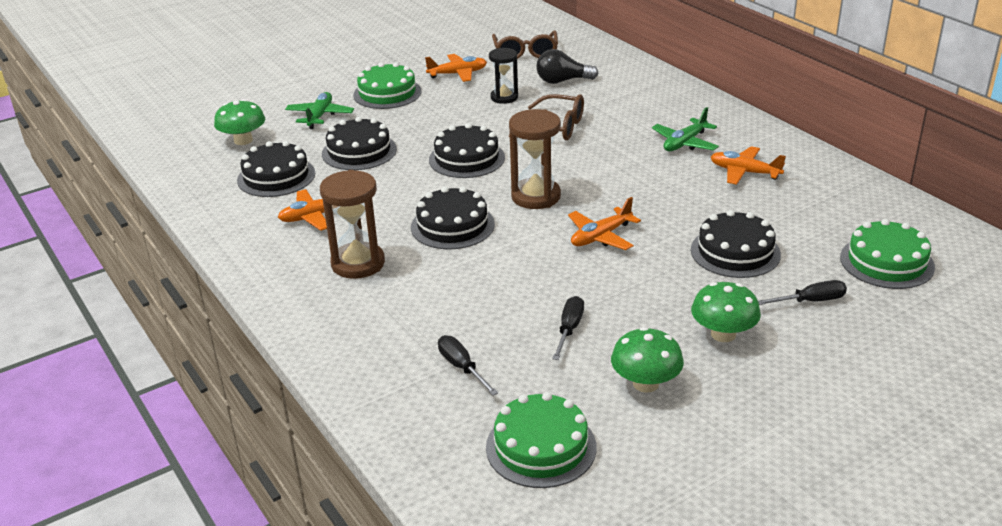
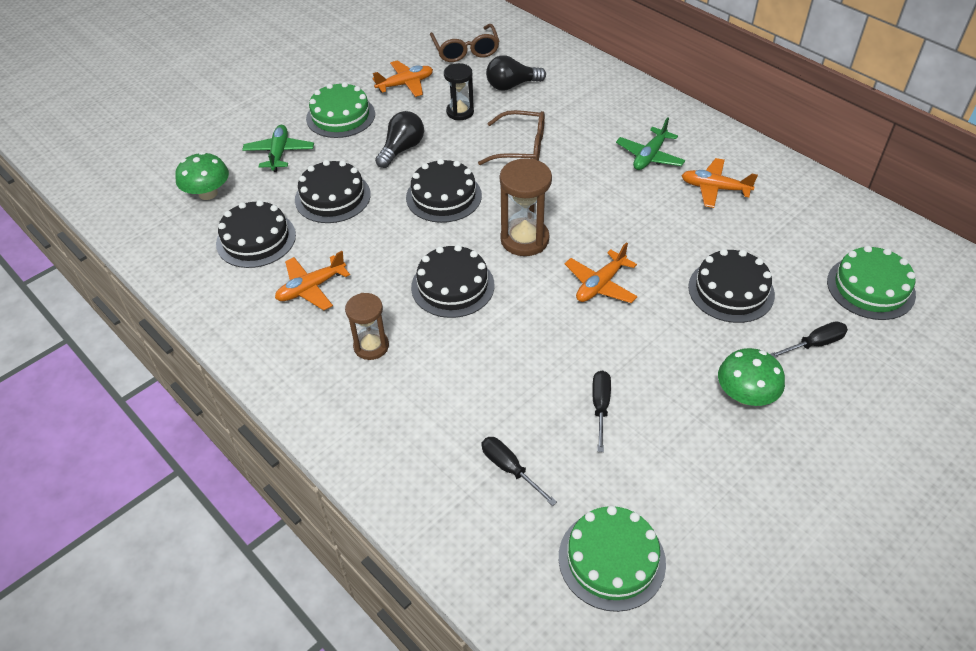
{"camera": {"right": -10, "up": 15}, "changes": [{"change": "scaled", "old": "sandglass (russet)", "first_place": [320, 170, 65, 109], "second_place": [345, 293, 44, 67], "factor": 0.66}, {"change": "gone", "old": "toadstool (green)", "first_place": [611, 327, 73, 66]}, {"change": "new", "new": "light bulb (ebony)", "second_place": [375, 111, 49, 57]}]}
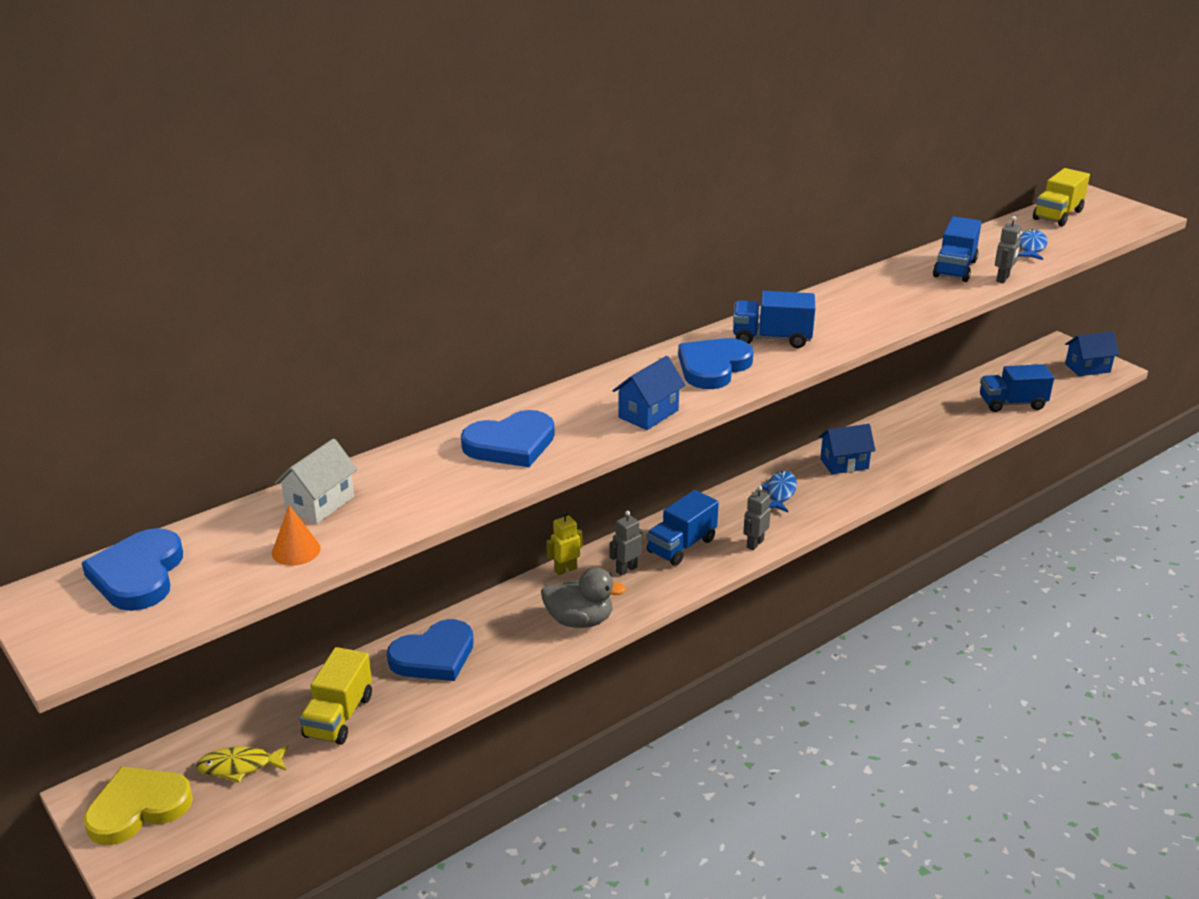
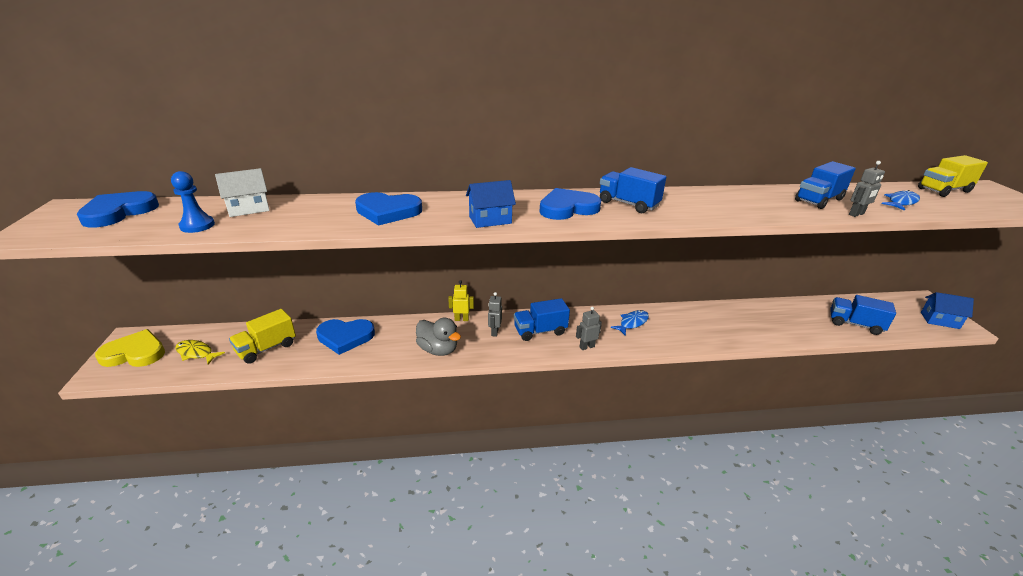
{"camera": {"right": 30, "up": 0}, "changes": [{"change": "gone", "old": "cottage (royal blue)", "first_place": [819, 424, 57, 50]}, {"change": "swapped", "old": "cone shape (bright orange)", "new": "chess pawn (royal blue)", "first_place": [272, 505, 49, 61], "second_place": [171, 171, 44, 62]}, {"change": "rotated", "old": "robot (ash-grey)", "first_place": [610, 511, 32, 65], "second_place": [488, 292, 14, 45], "degrees": -75}]}
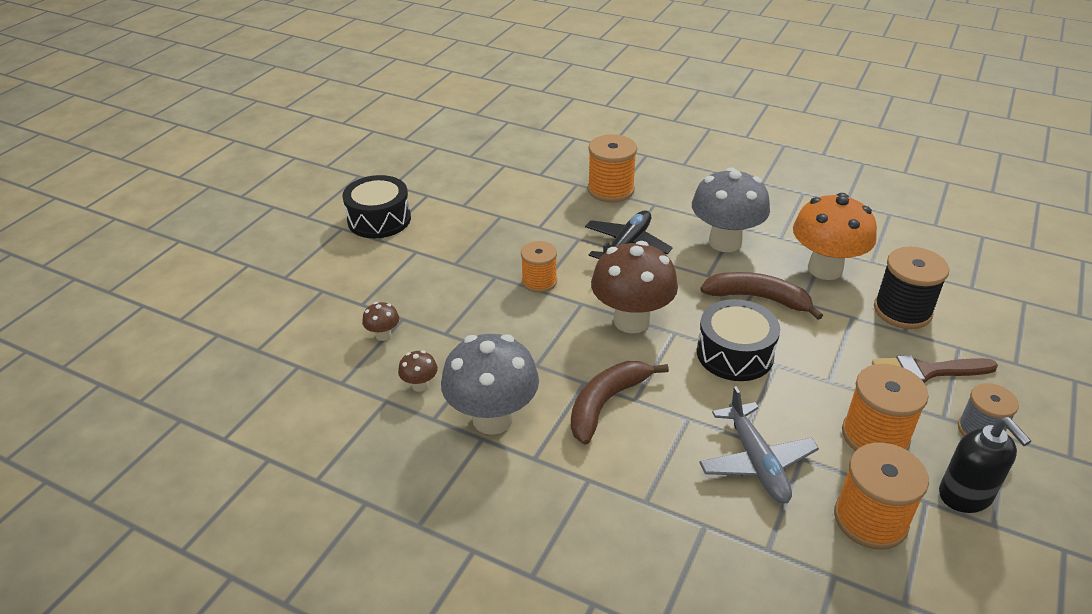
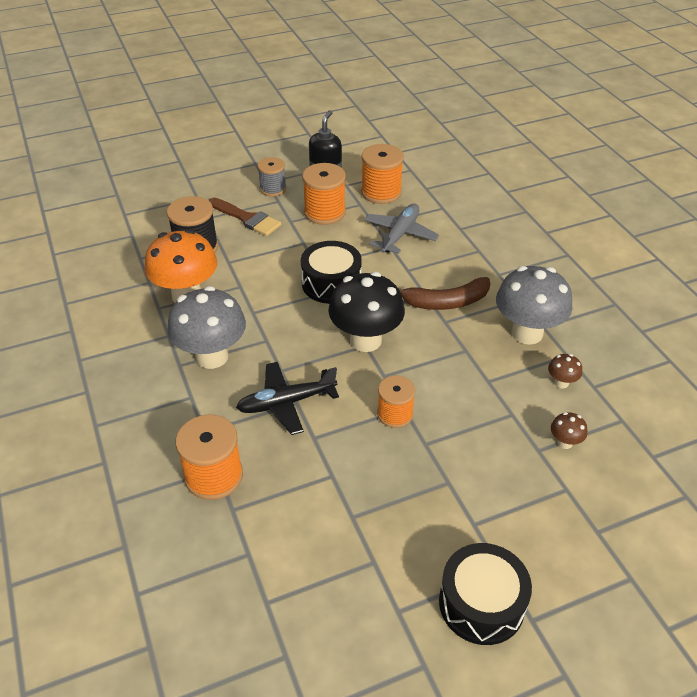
{"camera": {"right": -140, "up": 5}, "changes": [{"change": "repainted", "old": "toadstool (russet)", "new": "toadstool (ebony)", "first_place": [591, 241, 87, 92], "second_place": [328, 272, 77, 80]}, {"change": "gone", "old": "banana (russet)", "first_place": [700, 272, 123, 48]}]}
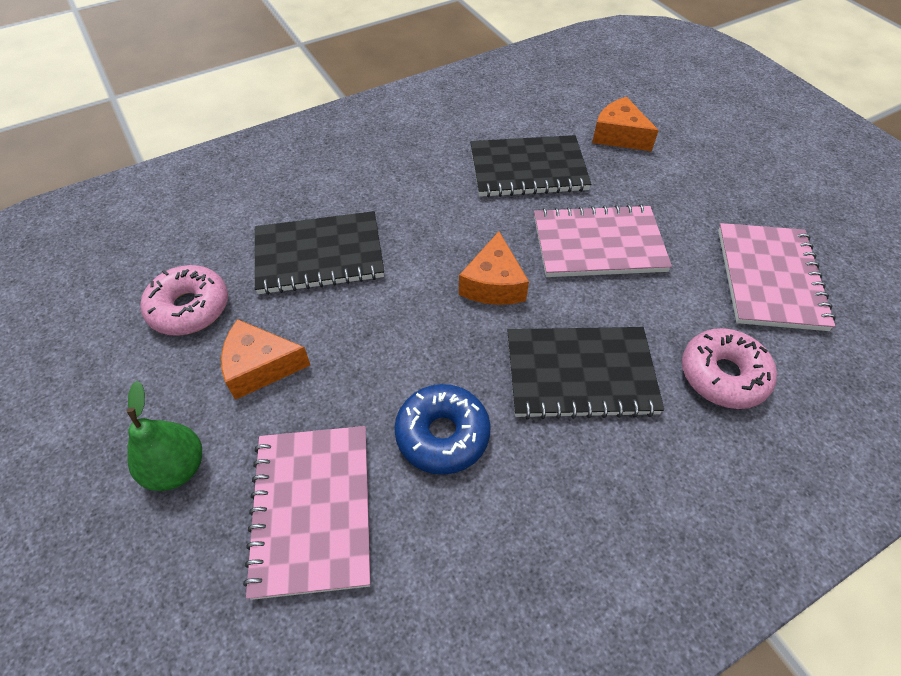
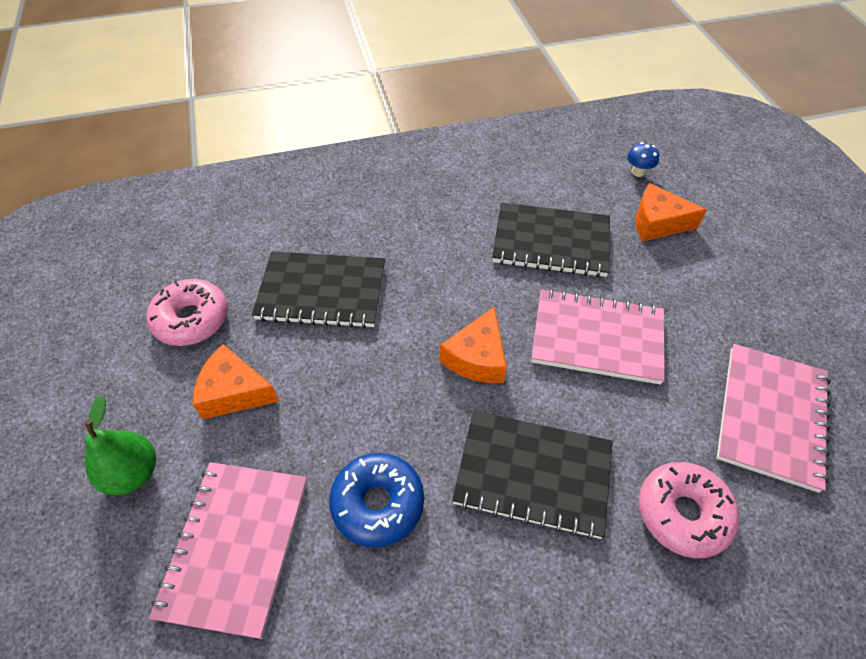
{"camera": {"right": 15, "up": 0}, "changes": [{"change": "rotated", "old": "piece of cheese (bright orange)", "first_place": [592, 97, 67, 54], "second_place": [636, 183, 71, 59], "degrees": -45}, {"change": "new", "new": "toadstool (royal blue)", "second_place": [627, 142, 32, 35]}]}
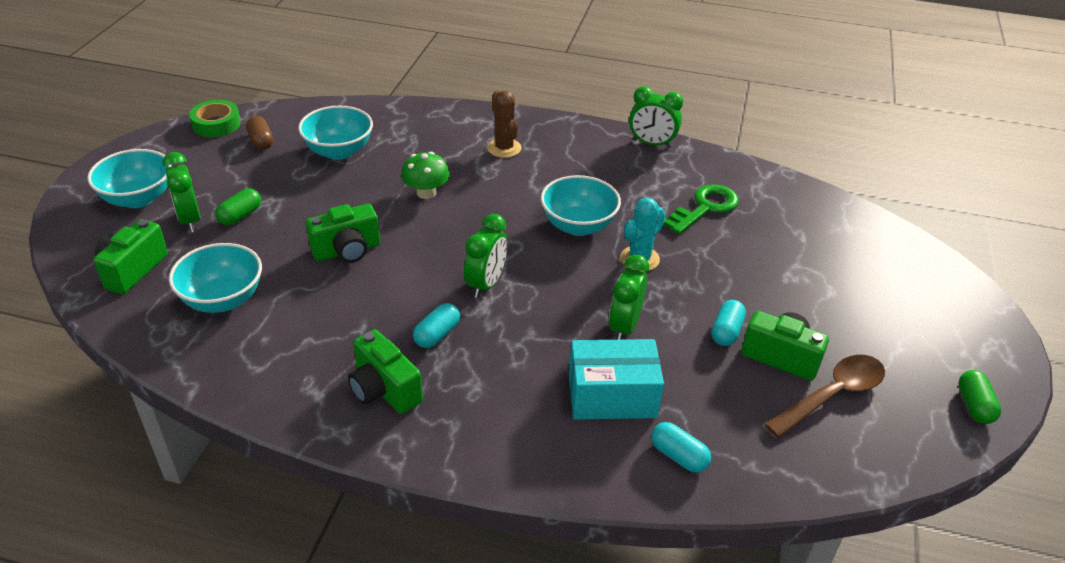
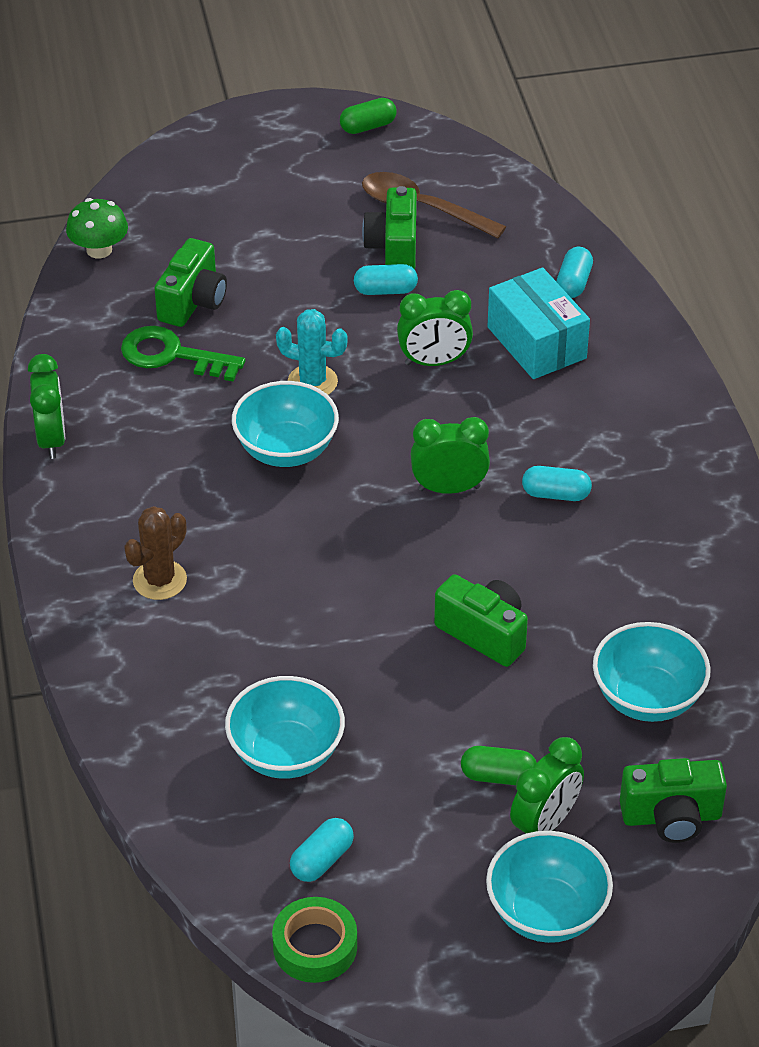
{"camera": {"right": -115, "up": 5}, "changes": [{"change": "repainted", "old": "pill shape (russet)", "new": "pill shape (teal)", "first_place": [246, 116, 27, 34], "second_place": [290, 818, 64, 64]}, {"change": "shifted", "old": "toadstool (green)", "first_place": [401, 152, 49, 47], "second_place": [66, 198, 62, 60]}, {"change": "shifted", "old": "photo camera (green)", "first_place": [348, 330, 75, 84], "second_place": [154, 238, 73, 89]}]}
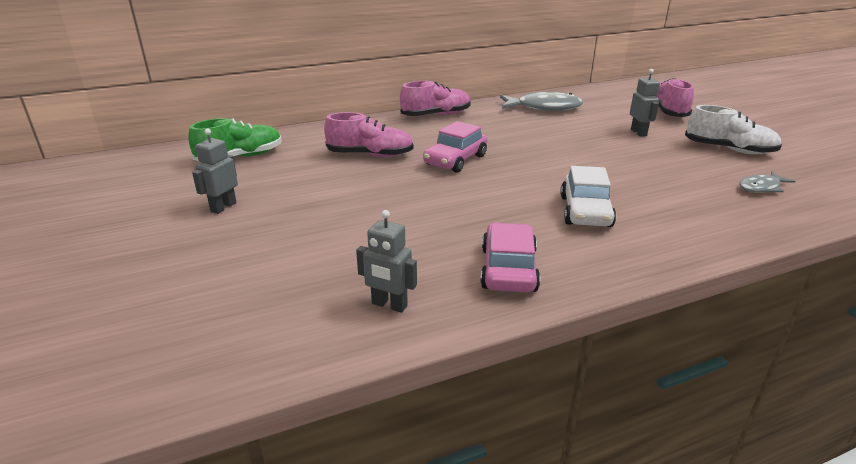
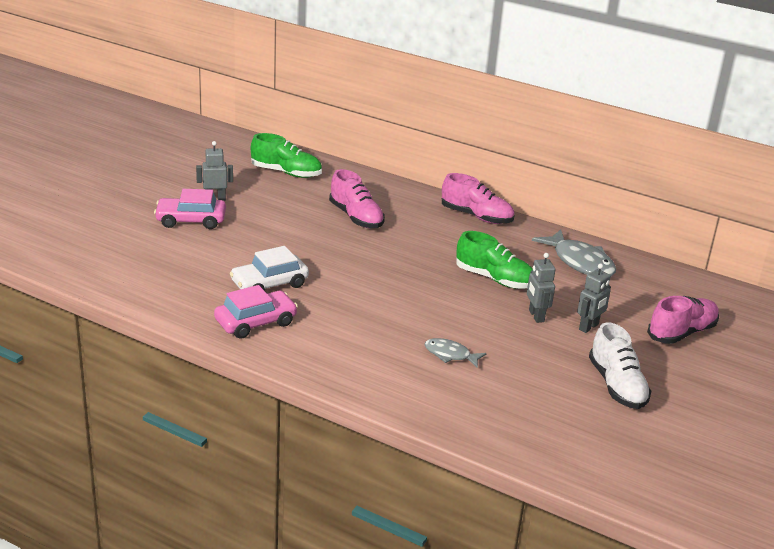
{"camera": {"right": 50, "up": 0}, "changes": [{"change": "shifted", "old": "car (pink)", "first_place": [423, 121, 64, 52], "second_place": [154, 189, 72, 40]}, {"change": "shifted", "old": "car (white)", "first_place": [560, 166, 56, 61], "second_place": [230, 246, 79, 44]}, {"change": "shifted", "old": "toy fish (ash-grey)", "first_place": [739, 171, 56, 22], "second_place": [425, 338, 61, 30]}, {"change": "shifted", "old": "robot (ash-grey)", "first_place": [356, 210, 61, 103], "second_place": [527, 253, 29, 70]}, {"change": "new", "new": "sneaker (green)", "second_place": [456, 231, 77, 58]}]}
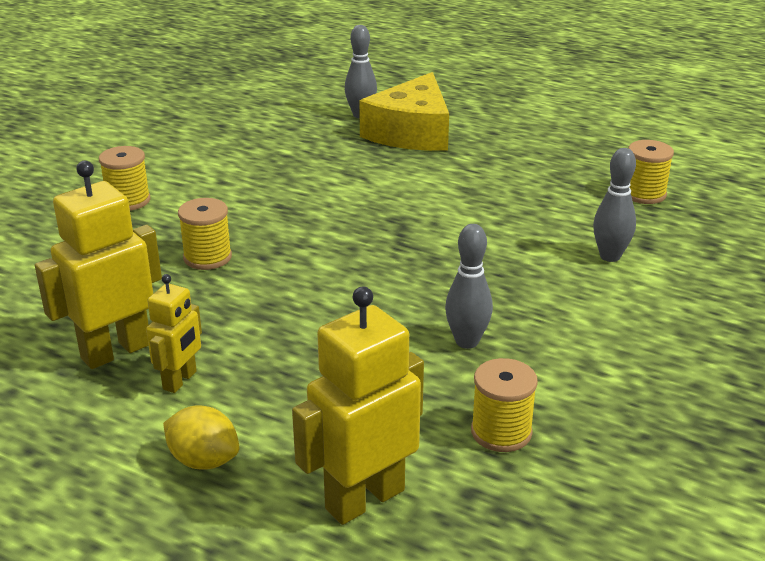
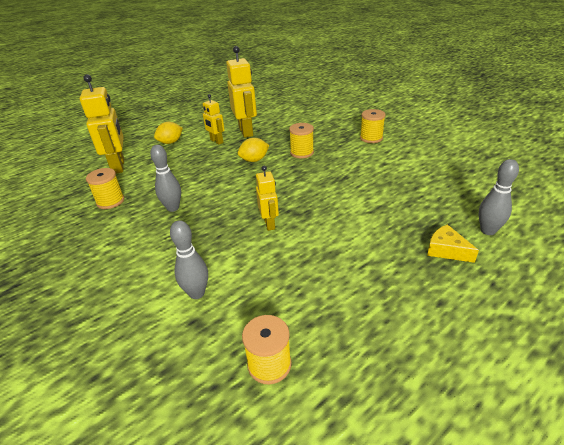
{"camera": {"right": 115, "up": 5}, "changes": [{"change": "scaled", "old": "piece of cheese (yellow)", "first_place": [359, 72, 90, 79], "second_place": [427, 224, 52, 39], "factor": 0.48}, {"change": "new", "new": "lemon (yellow)", "second_place": [238, 138, 31, 24]}, {"change": "new", "new": "robot (yellow)", "second_place": [256, 166, 23, 65]}]}
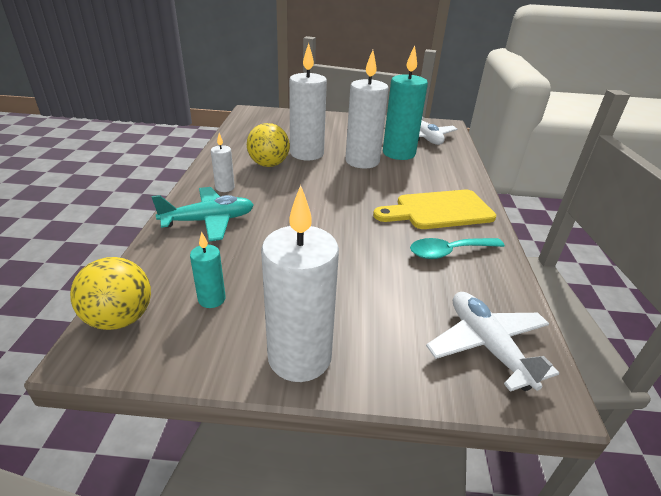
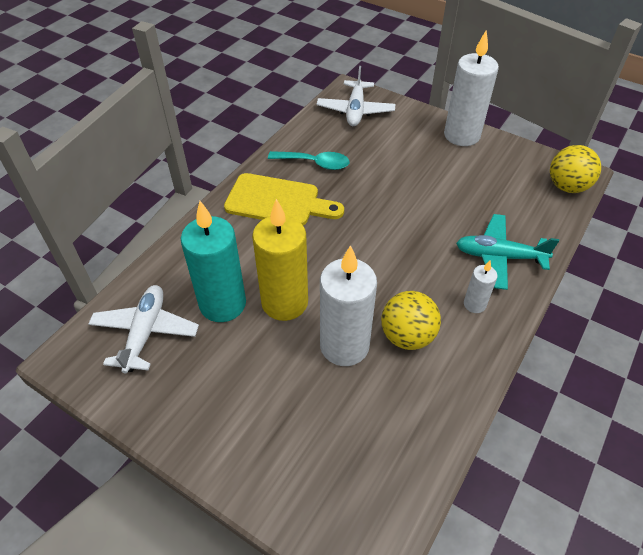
{"camera": {"right": -150, "up": 15}, "changes": [{"change": "repainted", "old": "pillar candle (white)", "new": "pillar candle (yellow)", "first_place": [345, 50, 44, 118], "second_place": [252, 199, 56, 122]}, {"change": "gone", "old": "pillar candle (teal)", "first_place": [190, 232, 36, 76]}]}
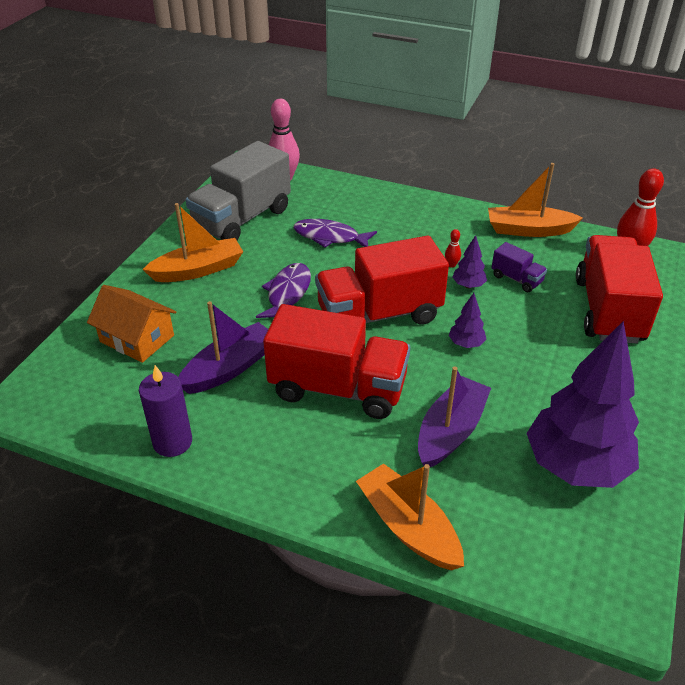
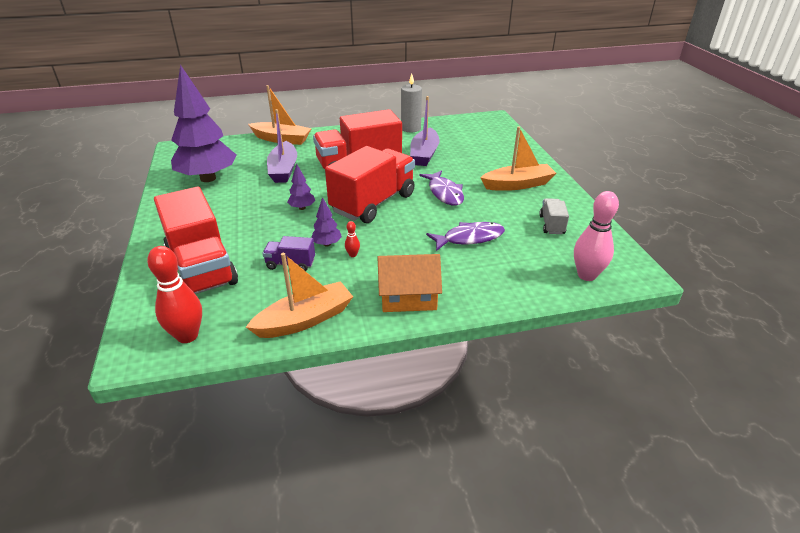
{"camera": {"right": 145, "up": -5}, "changes": [{"change": "scaled", "old": "truck (ash-grey)", "first_place": [186, 141, 105, 99], "second_place": [539, 198, 30, 36], "factor": 0.45}, {"change": "rotated", "old": "boat (bright orange)", "first_place": [142, 203, 101, 79], "second_place": [480, 126, 76, 65], "degrees": -135}, {"change": "shifted", "old": "cottage (bright orange)", "first_place": [87, 285, 89, 78], "second_place": [378, 254, 64, 58]}, {"change": "repainted", "old": "pillar candle (violet)", "new": "pillar candle (ash-grey)", "first_place": [139, 365, 53, 92], "second_place": [401, 74, 21, 58]}]}
